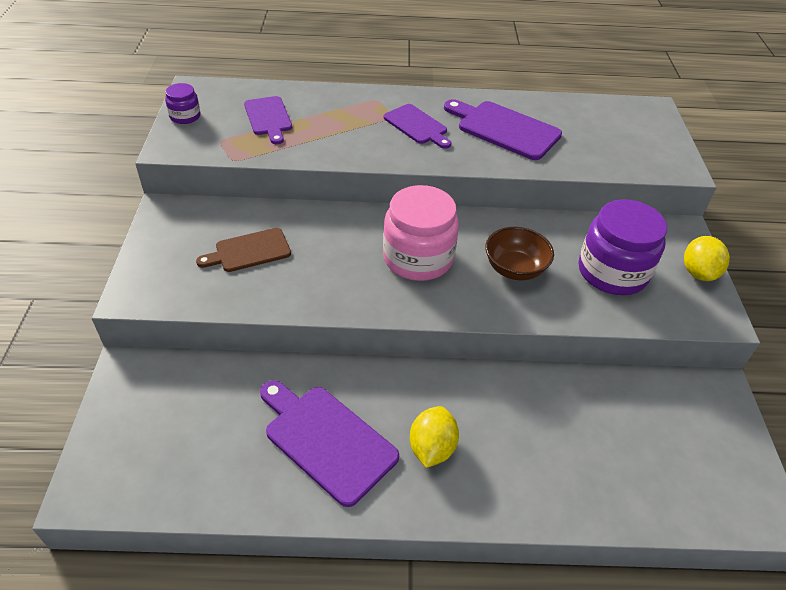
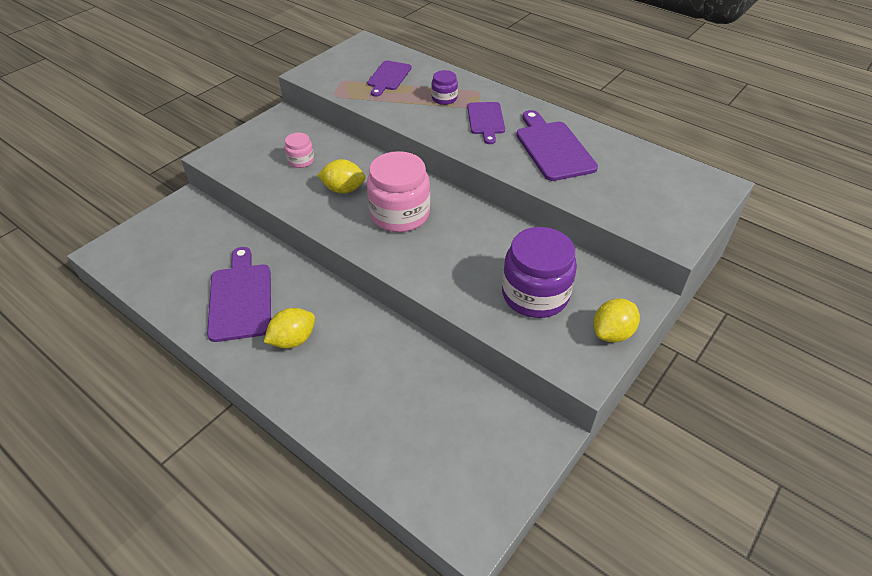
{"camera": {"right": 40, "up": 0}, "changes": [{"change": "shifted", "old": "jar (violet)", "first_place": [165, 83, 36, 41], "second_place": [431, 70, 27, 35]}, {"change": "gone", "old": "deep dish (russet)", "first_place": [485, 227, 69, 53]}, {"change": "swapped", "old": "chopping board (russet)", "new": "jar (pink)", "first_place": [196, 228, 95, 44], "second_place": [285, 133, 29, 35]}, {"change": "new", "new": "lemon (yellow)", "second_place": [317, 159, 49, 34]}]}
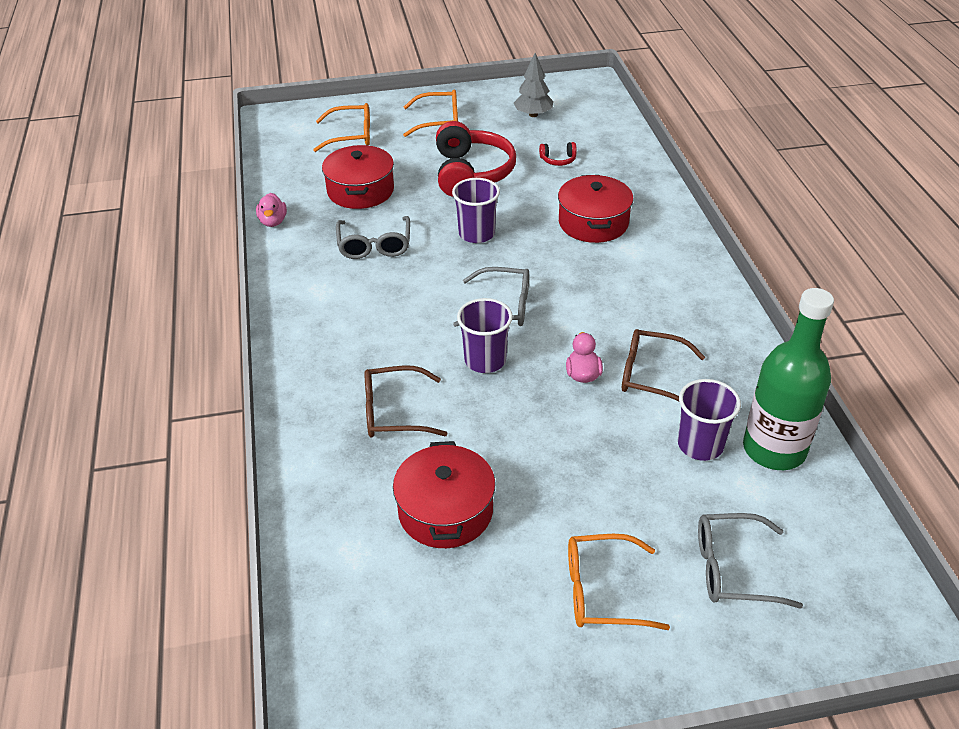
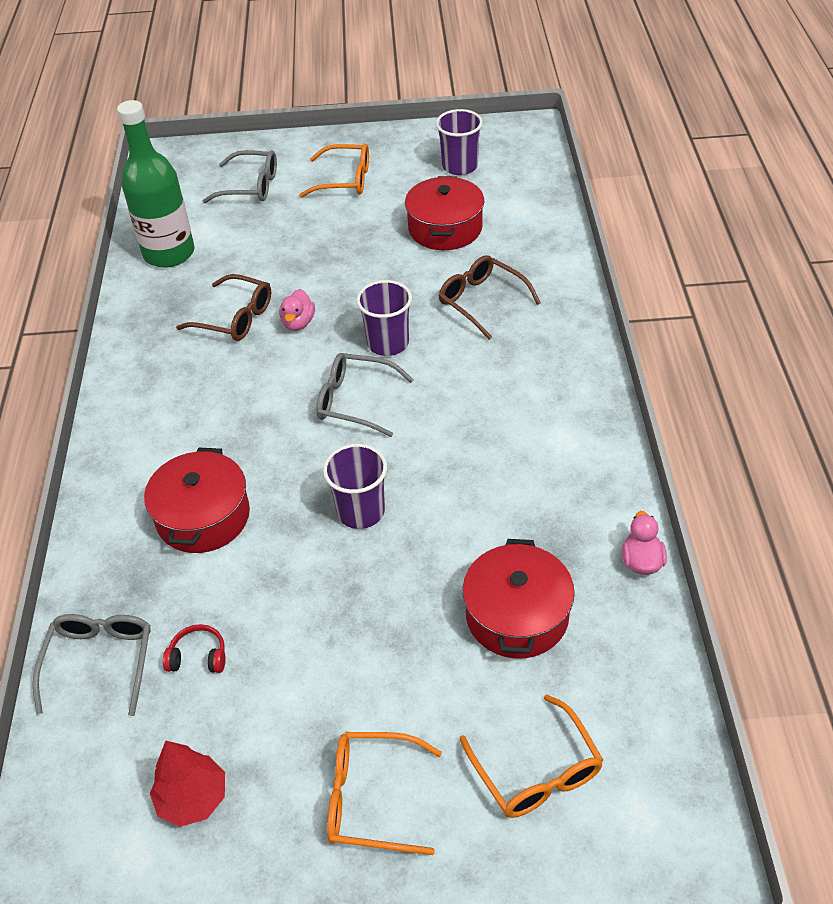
{"camera": {"right": -170, "up": 5}, "changes": [{"change": "repainted", "old": "fir tree (ash-grey)", "new": "fir tree (crimson)", "first_place": [514, 53, 39, 64], "second_place": [150, 741, 75, 86]}, {"change": "rotated", "old": "glasses (bright orange)", "first_place": [313, 103, 57, 49], "second_place": [460, 695, 143, 123], "degrees": -120}, {"change": "gone", "old": "headphones (crimson)", "first_place": [436, 121, 80, 76]}, {"change": "shifted", "old": "glasses (ash-grey)", "first_place": [336, 216, 74, 43], "second_place": [33, 614, 118, 102]}, {"change": "rotated", "old": "glasses (russet)", "first_place": [365, 365, 82, 73], "second_place": [439, 255, 102, 85], "degrees": -135}, {"change": "shifted", "old": "beaker (violet)", "first_place": [678, 379, 63, 82], "second_place": [436, 109, 47, 66]}]}
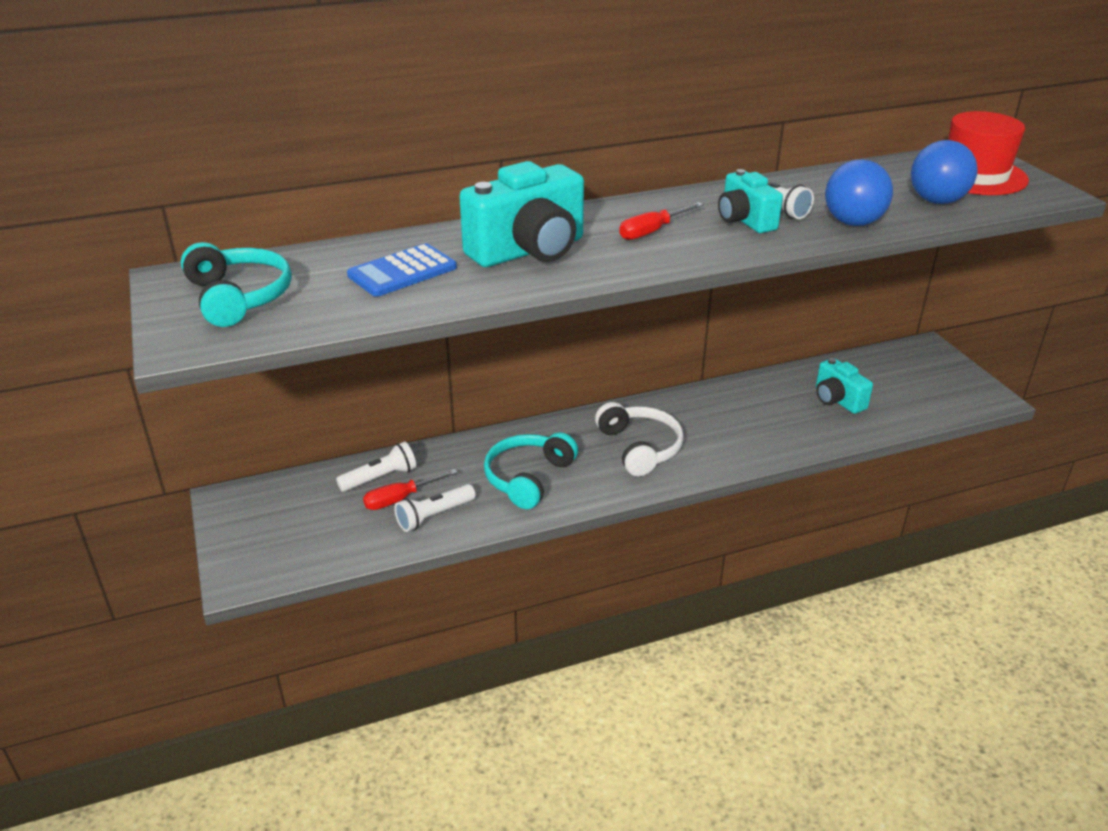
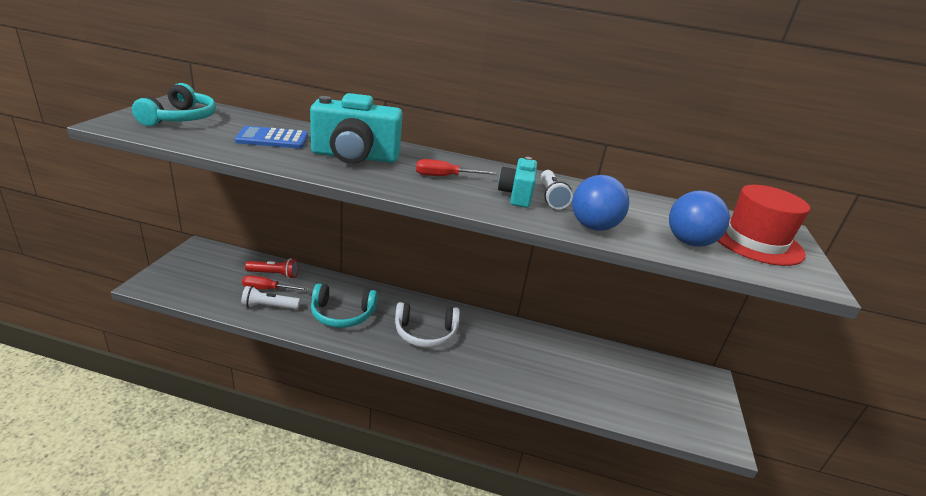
{"camera": {"right": 30, "up": -5}, "changes": [{"change": "gone", "old": "photo camera (teal)", "first_place": [816, 358, 57, 56]}, {"change": "rotated", "old": "headphones (white)", "first_place": [595, 402, 89, 75], "second_place": [395, 302, 65, 46], "degrees": 75}, {"change": "rotated", "old": "headphones (teal)", "first_place": [484, 432, 94, 77], "second_place": [311, 283, 67, 45], "degrees": -150}, {"change": "repainted", "old": "pocket torch (white)", "new": "pocket torch (crimson)", "first_place": [336, 441, 81, 51], "second_place": [245, 259, 53, 20]}]}
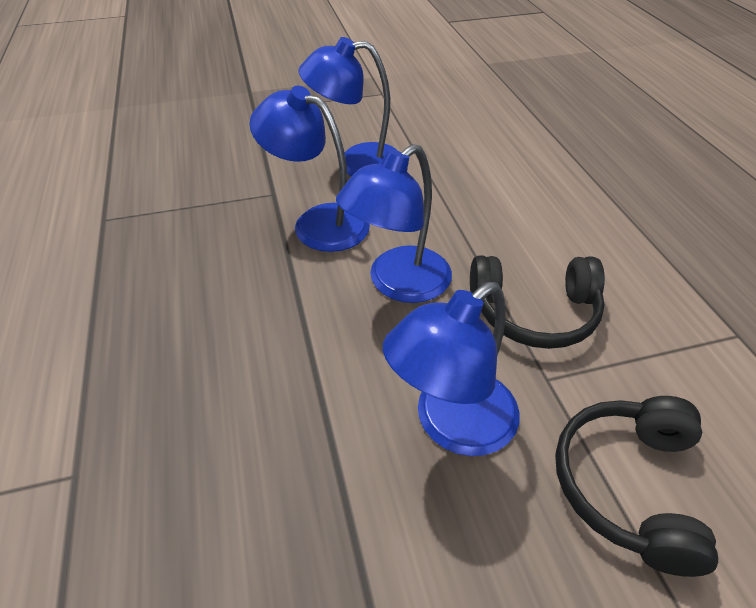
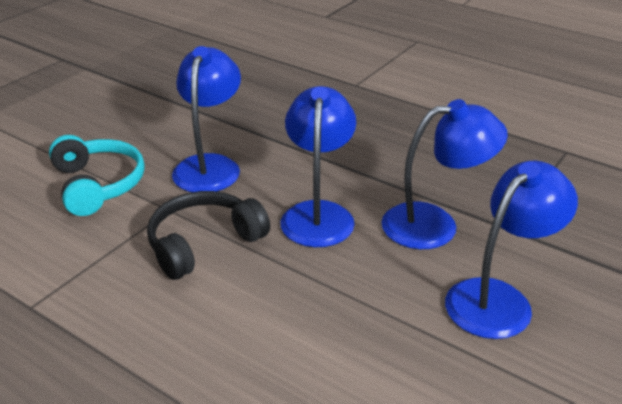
{"camera": {"right": 140, "up": -10}, "changes": [{"change": "repainted", "old": "headphones (ebony)", "new": "headphones (teal)", "first_place": [555, 396, 163, 181], "second_place": [49, 135, 96, 81]}]}
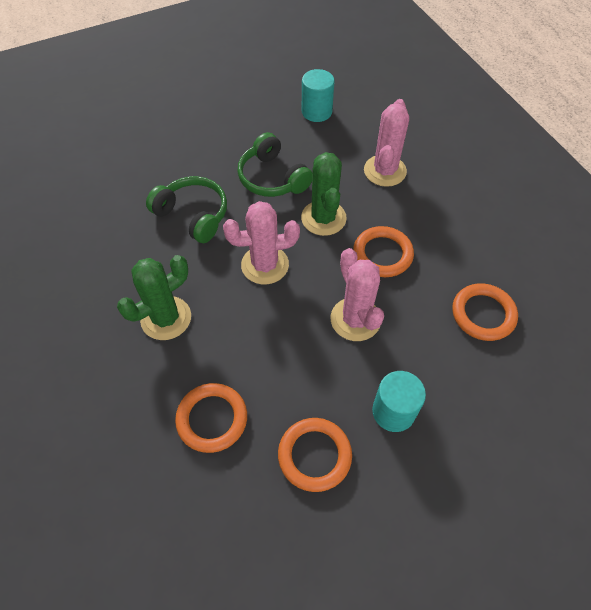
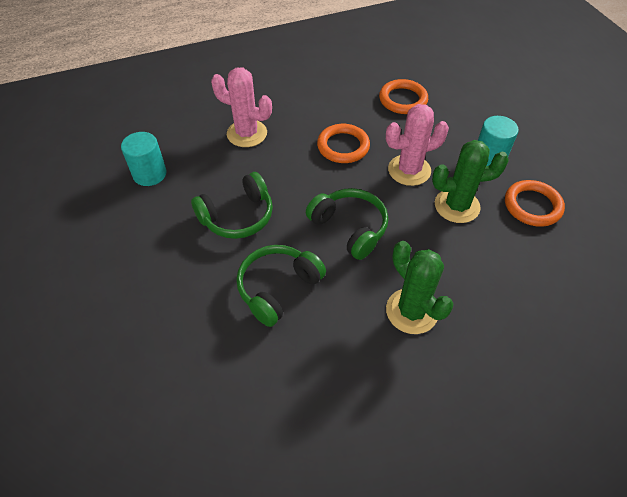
{"camera": {"right": -85, "up": -5}, "changes": [{"change": "shifted", "old": "saguaro cactus (green)", "first_place": [301, 152, 46, 84], "second_place": [432, 140, 77, 83]}, {"change": "swapped", "old": "saguaro cactus (pink)", "new": "headphones (green)", "first_place": [223, 201, 77, 83], "second_place": [306, 188, 82, 72]}, {"change": "gone", "old": "torus (bright orange)", "first_place": [175, 383, 72, 70]}]}
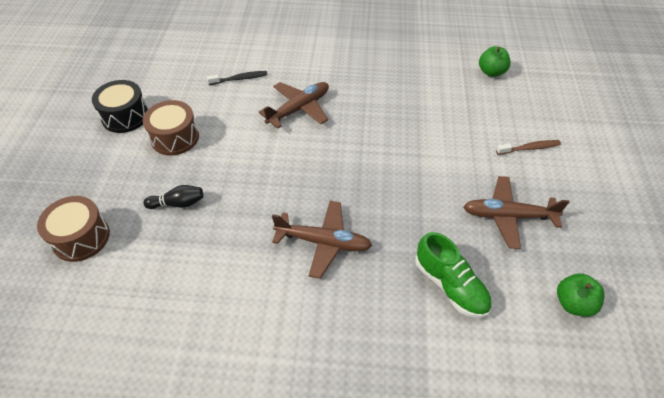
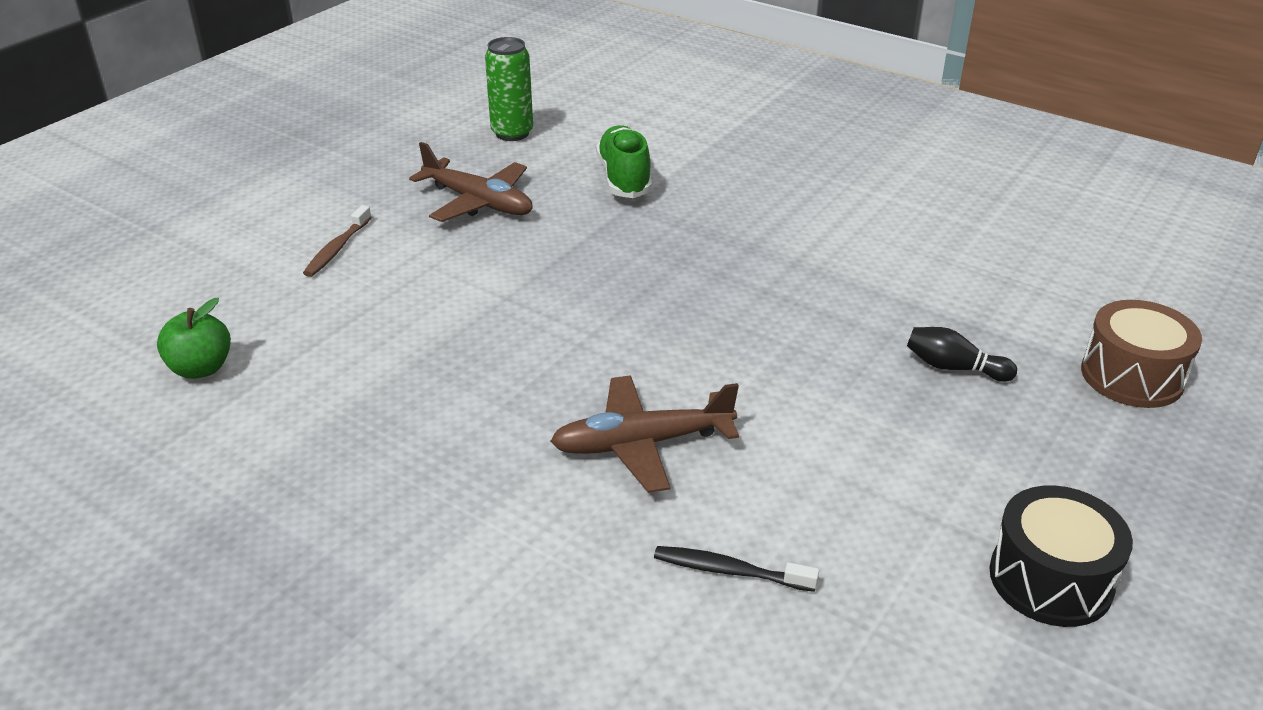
{"camera": {"right": -150, "up": -15}, "changes": [{"change": "gone", "old": "drum (russet)", "first_place": [143, 100, 56, 56]}, {"change": "rotated", "old": "dental brush (russet)", "first_place": [496, 140, 65, 15], "second_place": [303, 205, 69, 72], "degrees": -90}, {"change": "gone", "old": "plane (russet)", "first_place": [272, 201, 100, 78]}, {"change": "swapped", "old": "toy apple (green)", "new": "can (green)", "first_place": [557, 273, 48, 44], "second_place": [485, 37, 48, 104]}]}
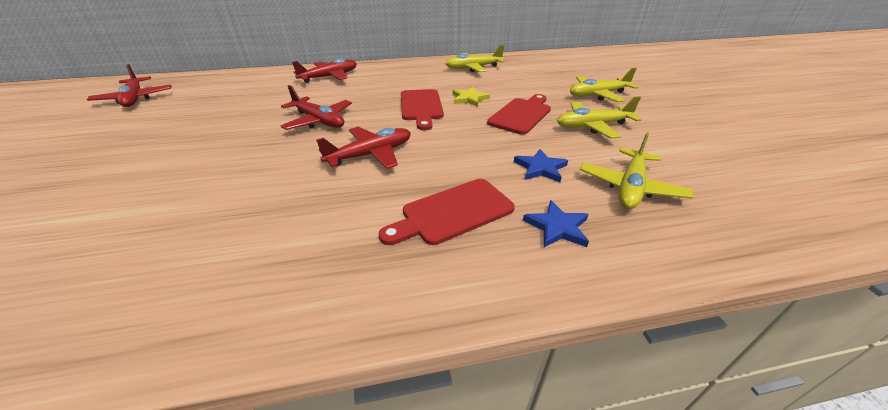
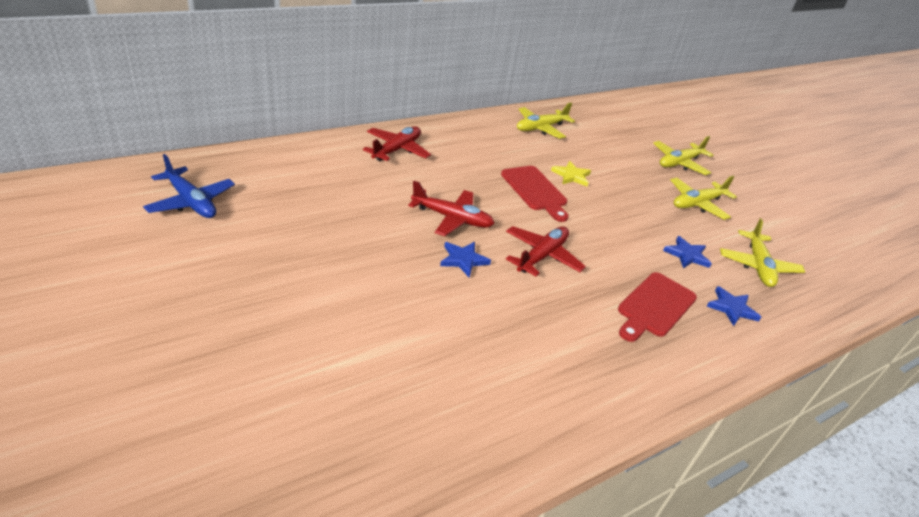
{"camera": {"right": -25, "up": 0}, "changes": [{"change": "repainted", "old": "plane (crimson)", "new": "plane (royal blue)", "first_place": [87, 64, 85, 43], "second_place": [143, 154, 92, 64]}, {"change": "gone", "old": "chopping board (crimson)", "first_place": [487, 94, 64, 41]}, {"change": "new", "new": "star shape (royal blue)", "second_place": [440, 242, 51, 35]}]}
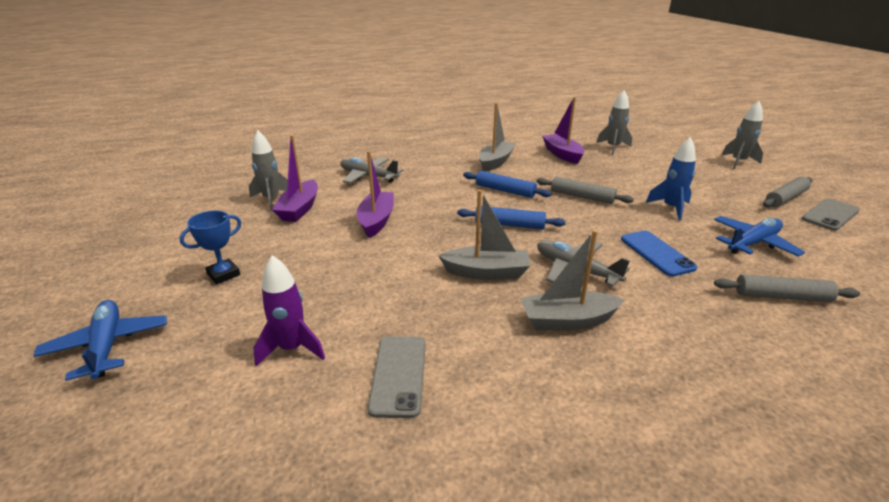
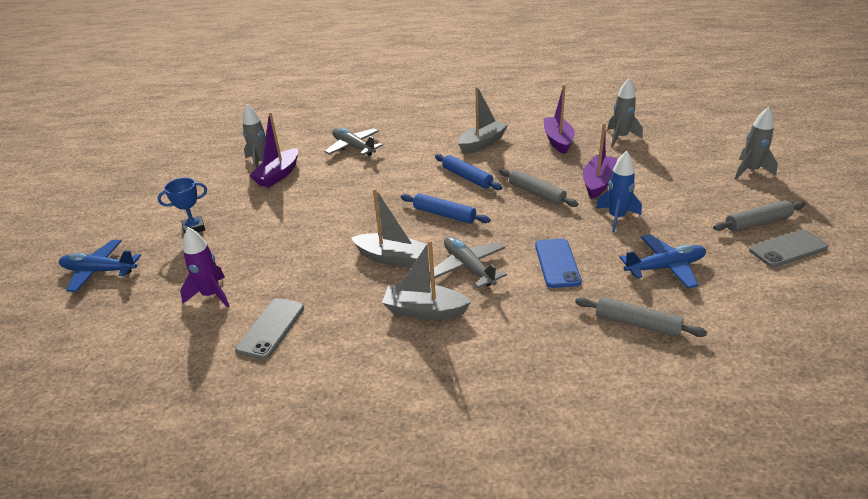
{"camera": {"right": 20, "up": 5}, "changes": [{"change": "shifted", "old": "boat (violet)", "first_place": [357, 151, 37, 87], "second_place": [583, 123, 34, 76]}, {"change": "rotated", "old": "plane (royal blue)", "first_place": [33, 300, 134, 81], "second_place": [59, 240, 82, 52], "degrees": -75}]}
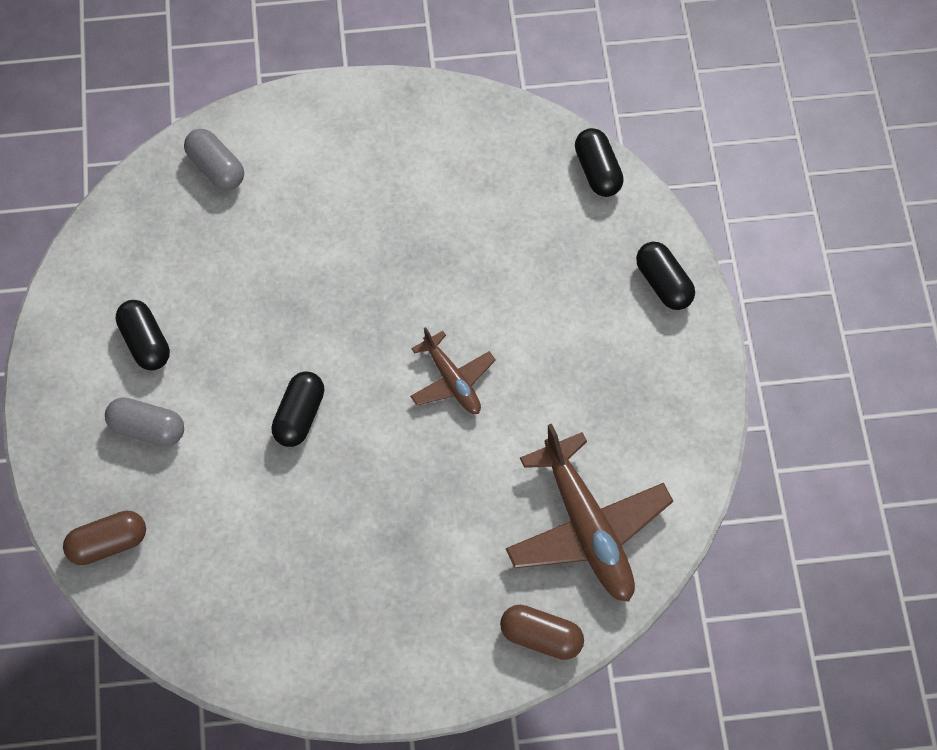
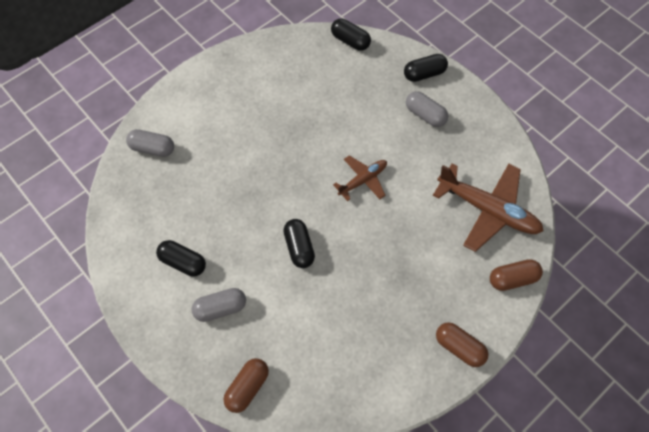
{"camera": {"right": -35, "up": 0}, "changes": [{"change": "rotated", "old": "pill shape (ebony)", "first_place": [636, 242, 59, 68], "second_place": [404, 54, 44, 28], "degrees": -45}, {"change": "rotated", "old": "plane (russet)", "first_place": [410, 327, 86, 87], "second_place": [333, 155, 54, 46], "degrees": -60}, {"change": "new", "new": "pill shape (ash-grey)", "second_place": [406, 91, 42, 36]}, {"change": "new", "new": "pill shape (russet)", "second_place": [436, 322, 53, 45]}]}
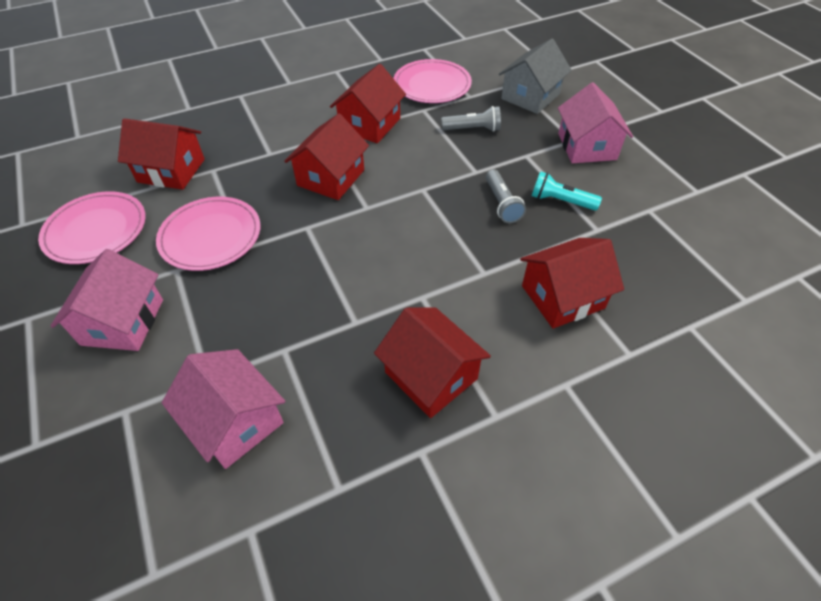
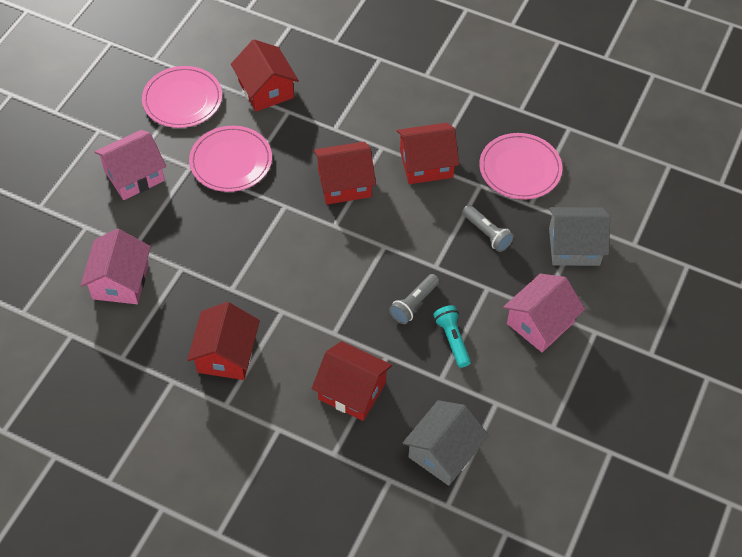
{"camera": {"right": 50, "up": 5}, "changes": [{"change": "new", "new": "cottage (ash-grey)", "second_place": [403, 400, 86, 86]}]}
